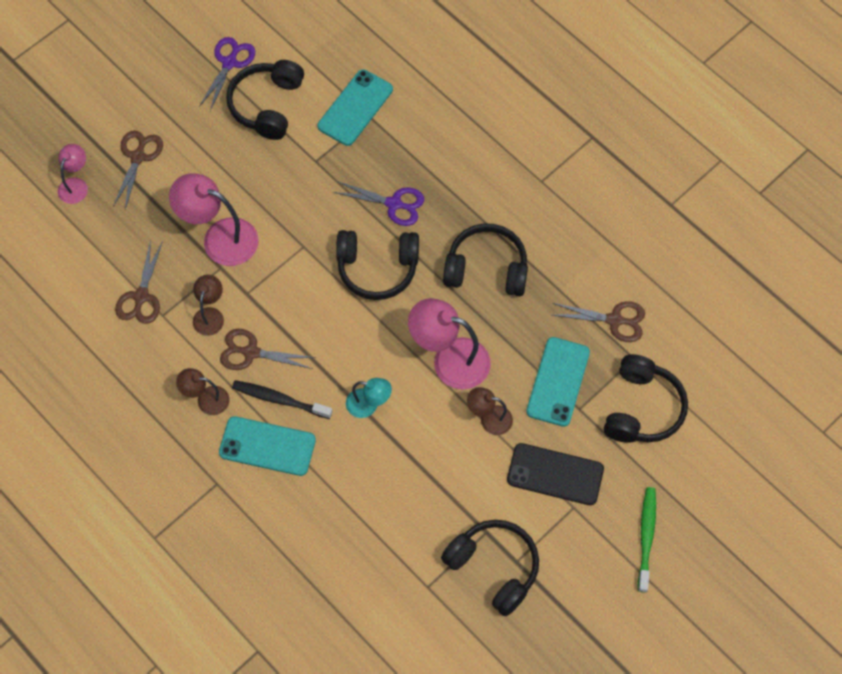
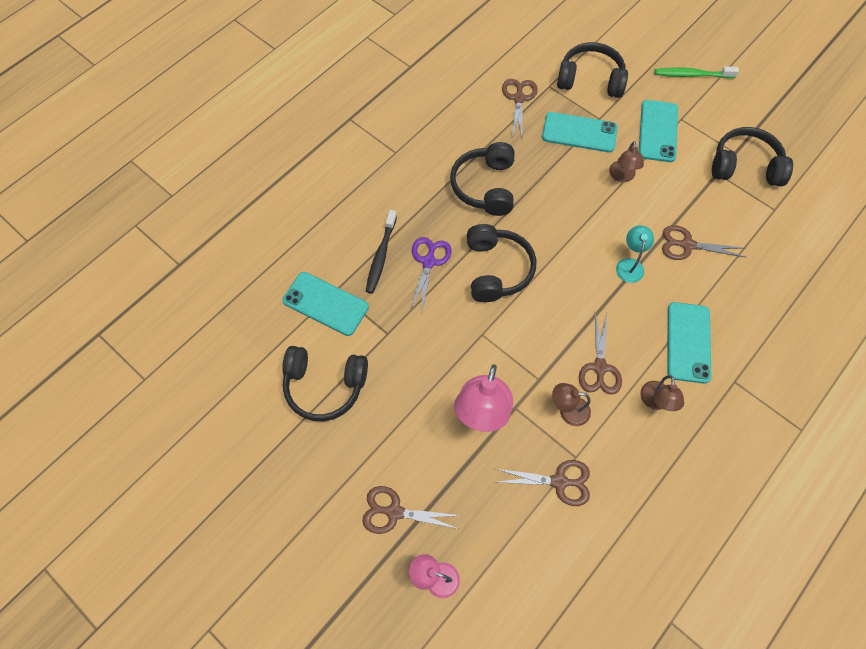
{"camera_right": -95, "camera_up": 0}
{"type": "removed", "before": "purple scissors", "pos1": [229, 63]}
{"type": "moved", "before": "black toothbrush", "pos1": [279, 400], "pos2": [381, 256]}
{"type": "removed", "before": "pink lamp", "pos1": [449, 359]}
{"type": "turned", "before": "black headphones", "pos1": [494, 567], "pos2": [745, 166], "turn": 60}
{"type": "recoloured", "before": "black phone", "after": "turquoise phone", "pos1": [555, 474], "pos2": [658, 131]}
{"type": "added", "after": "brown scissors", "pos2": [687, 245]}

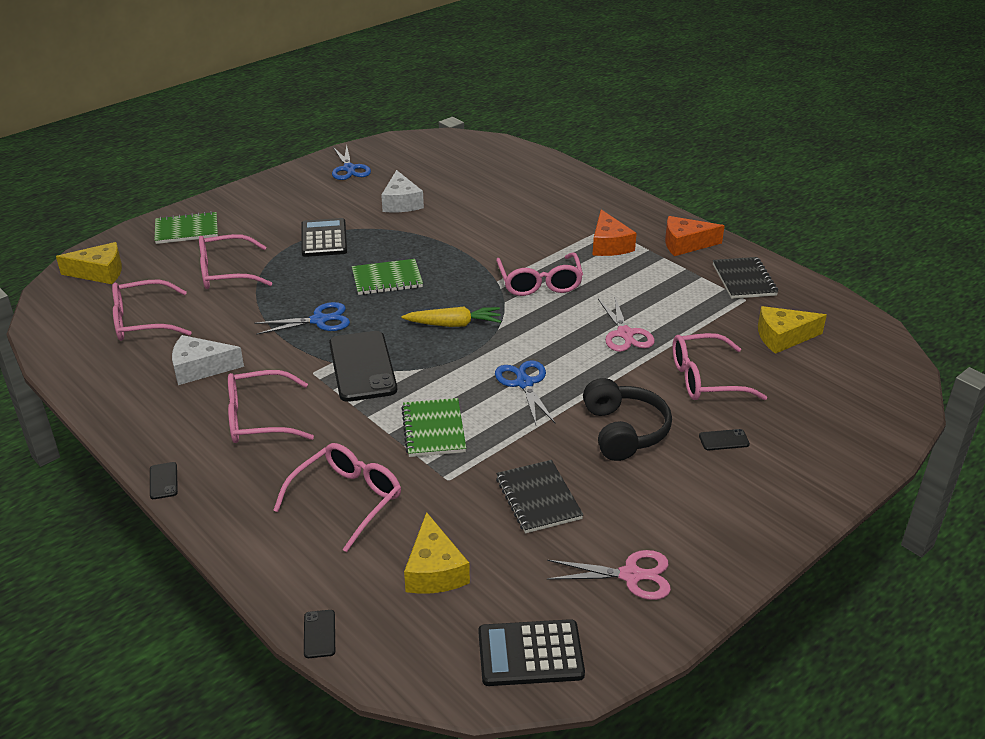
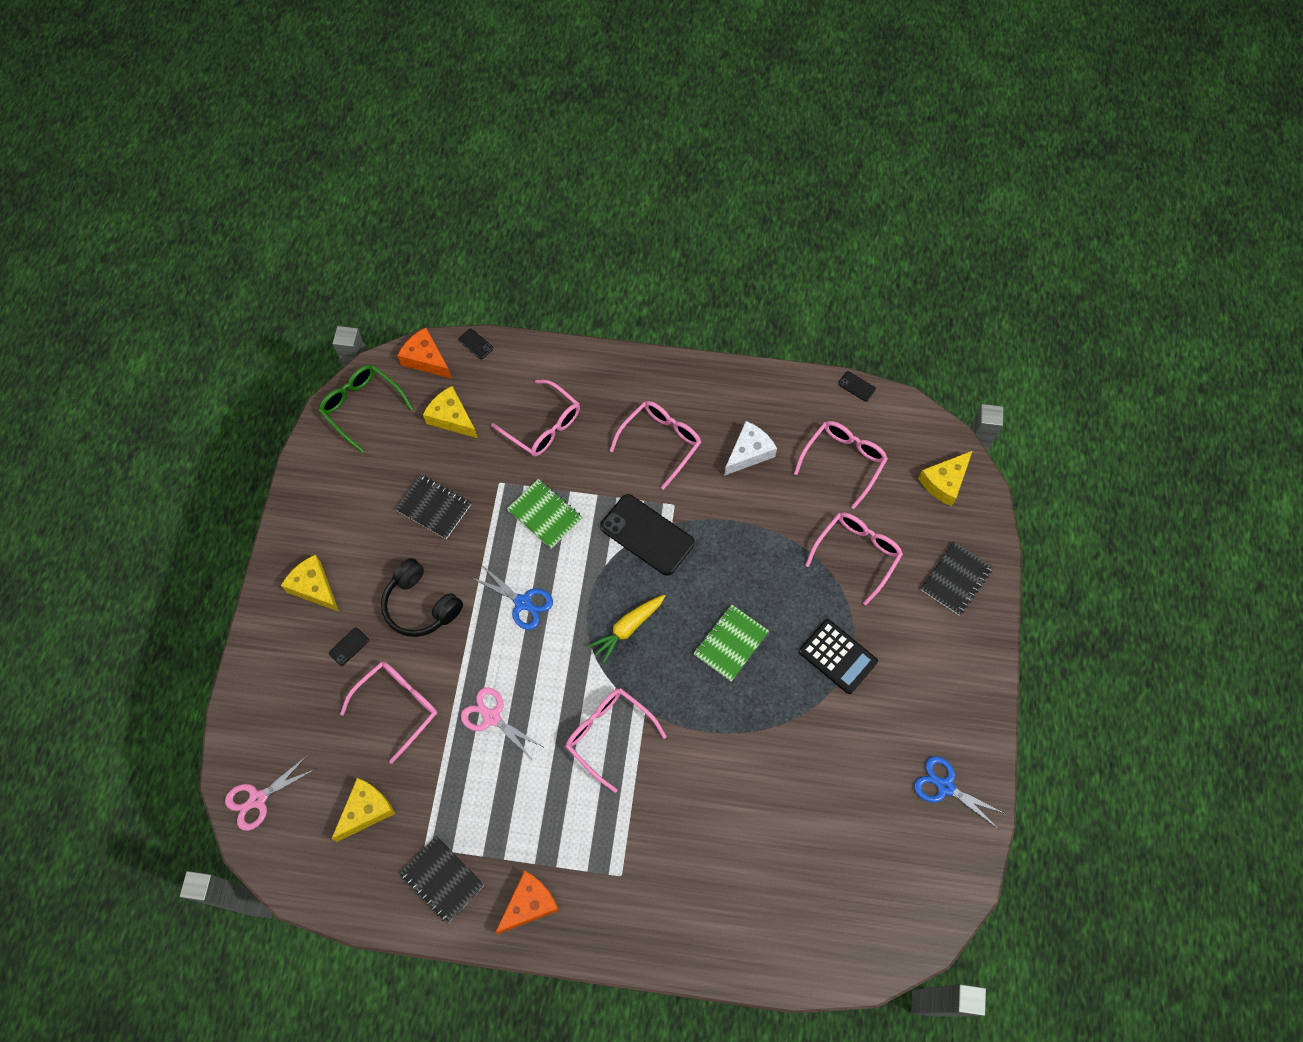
{"camera_right": 140, "camera_up": 30}
{"type": "moved", "before": "black phone", "pos1": [163, 481], "pos2": [856, 386]}
{"type": "recoloured", "before": "green notebook", "after": "black notebook", "pos1": [187, 230], "pos2": [955, 579]}
{"type": "removed", "before": "blue scissors", "pos1": [319, 320]}
{"type": "turned", "before": "pink glasses", "pos1": [347, 499], "pos2": [543, 426], "turn": -45}
{"type": "removed", "before": "white cheese", "pos1": [401, 202]}
{"type": "replaced", "before": "black calculator", "after": "green glasses", "pos1": [530, 654], "pos2": [362, 407]}
{"type": "moved", "before": "pink scissors", "pos1": [630, 575], "pos2": [258, 799]}
{"type": "moved", "before": "orange cheese", "pos1": [609, 245], "pos2": [426, 359]}
{"type": "added", "after": "yellow cheese", "pos2": [314, 587]}

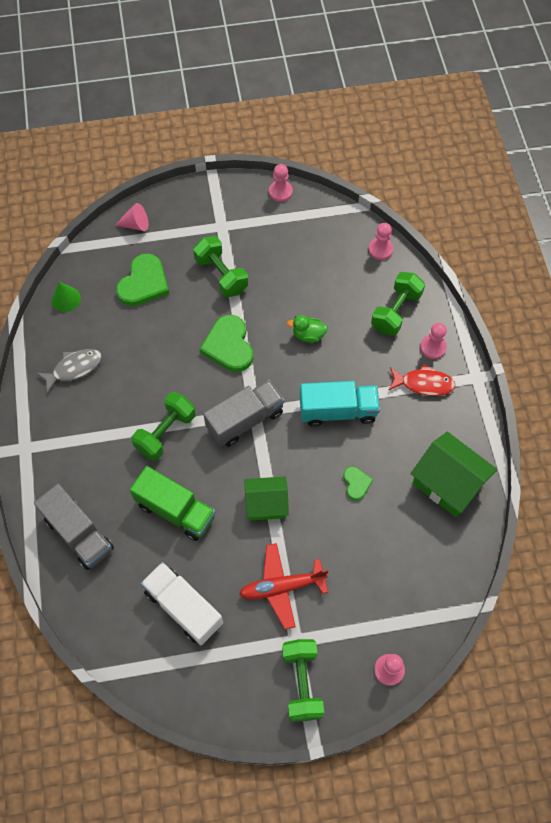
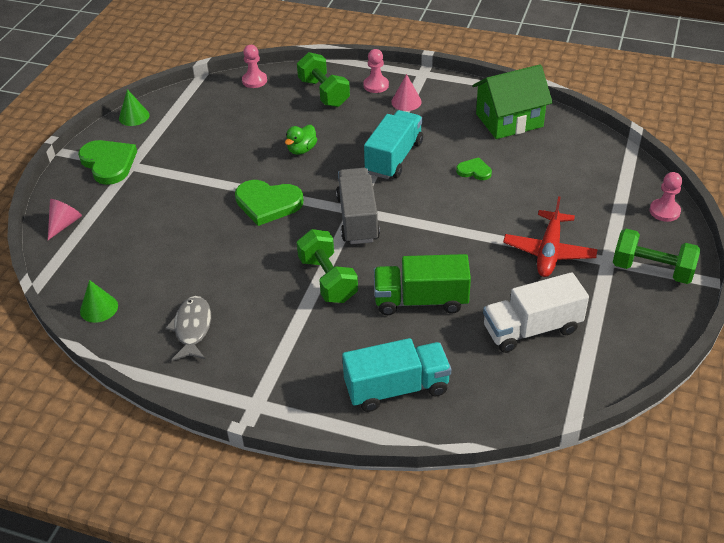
{"camera_right": -60, "camera_up": -20}
{"type": "recoloured", "before": "grey truck", "after": "turquoise truck", "pos1": [79, 534], "pos2": [396, 388]}
{"type": "moved", "before": "green heart", "pos1": [144, 283], "pos2": [108, 163]}
{"type": "turned", "before": "green truck", "pos1": [175, 510], "pos2": [421, 300], "turn": -150}
{"type": "removed", "before": "green dumbbell", "pos1": [221, 275]}
{"type": "removed", "before": "green house", "pos1": [266, 504]}
{"type": "replaced", "before": "pink pawn", "after": "green cone", "pos1": [280, 192], "pos2": [134, 116]}
{"type": "replaced", "before": "red fish", "after": "pink cone", "pos1": [423, 384], "pos2": [406, 102]}

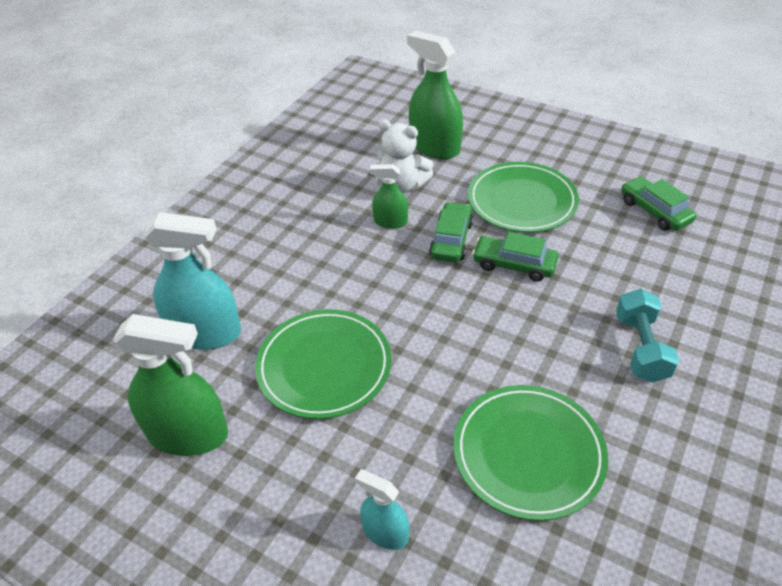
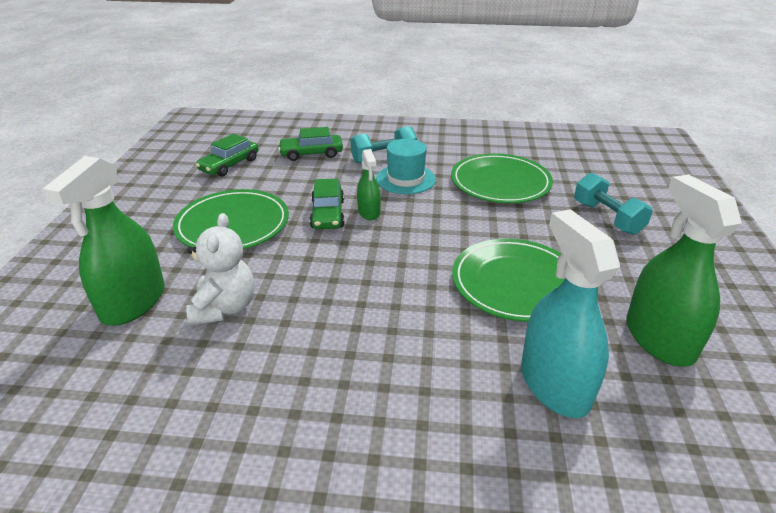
{"camera_right": -115, "camera_up": -10}
{"type": "replaced", "before": "turquoise spray bottle", "after": "turquoise dumbbell", "pos1": [385, 532], "pos2": [607, 218]}
{"type": "moved", "before": "green spray bottle", "pos1": [390, 222], "pos2": [369, 212]}
{"type": "moved", "before": "green car", "pos1": [451, 240], "pos2": [311, 154]}
{"type": "added", "after": "turquoise hat", "pos2": [405, 179]}

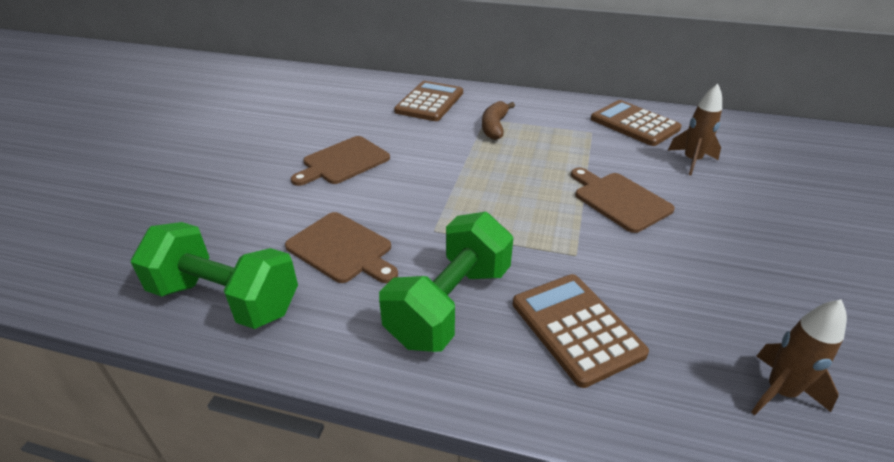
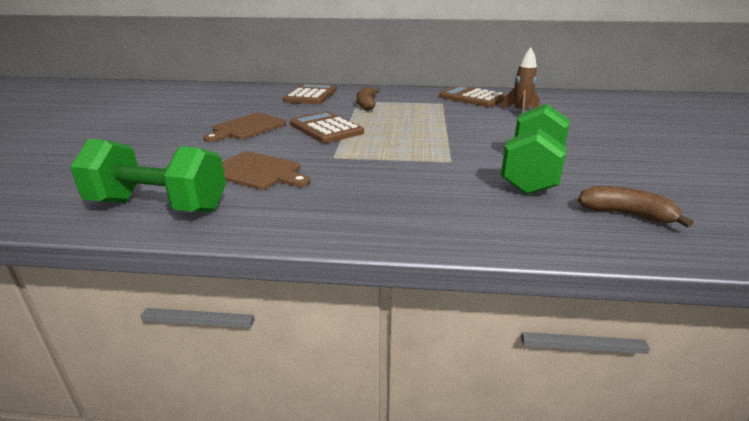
{"camera_right": -10, "camera_up": -10}
{"type": "moved", "before": "green dumbbell", "pos1": [449, 305], "pos2": [532, 173]}
{"type": "moved", "before": "brown calculator", "pos1": [576, 328], "pos2": [326, 128]}
{"type": "removed", "before": "brown cutting board", "pos1": [619, 200]}
{"type": "replaced", "before": "brown rocket", "after": "brown banana", "pos1": [779, 392], "pos2": [626, 214]}

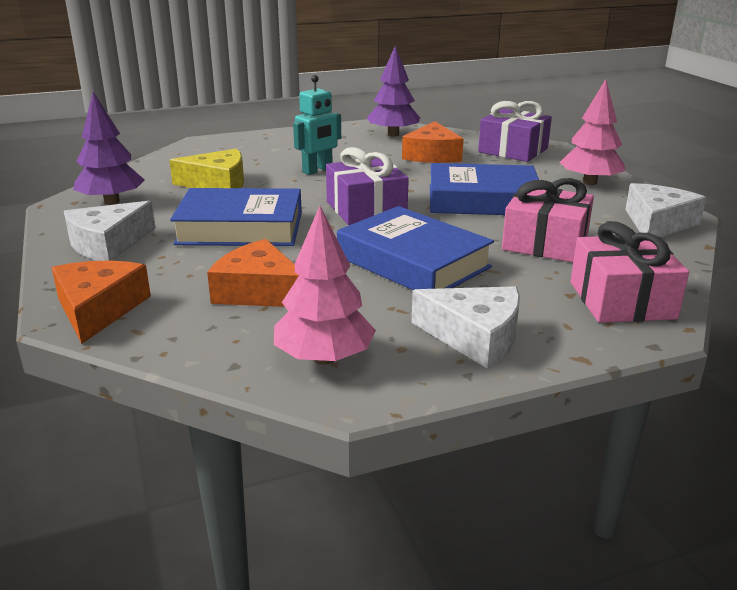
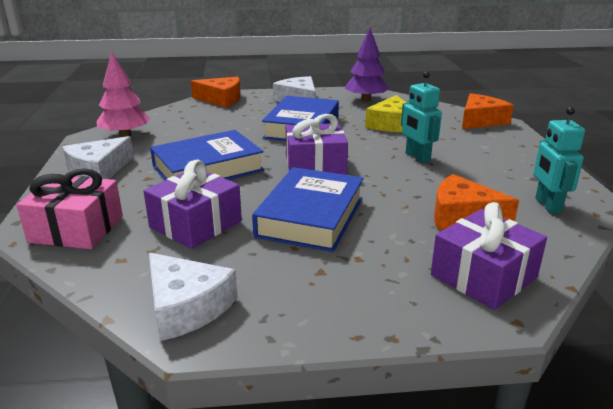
{"camera_right": 105, "camera_up": 0}
{"type": "moved", "before": "orange cheese", "pos1": [259, 291], "pos2": [481, 120]}
{"type": "replaced", "before": "purple tree", "after": "turquoise robot", "pos1": [393, 134], "pos2": [547, 205]}
{"type": "recoloured", "before": "pink gift", "after": "purple gift", "pos1": [545, 243], "pos2": [195, 224]}
{"type": "removed", "before": "pink tree", "pos1": [589, 182]}

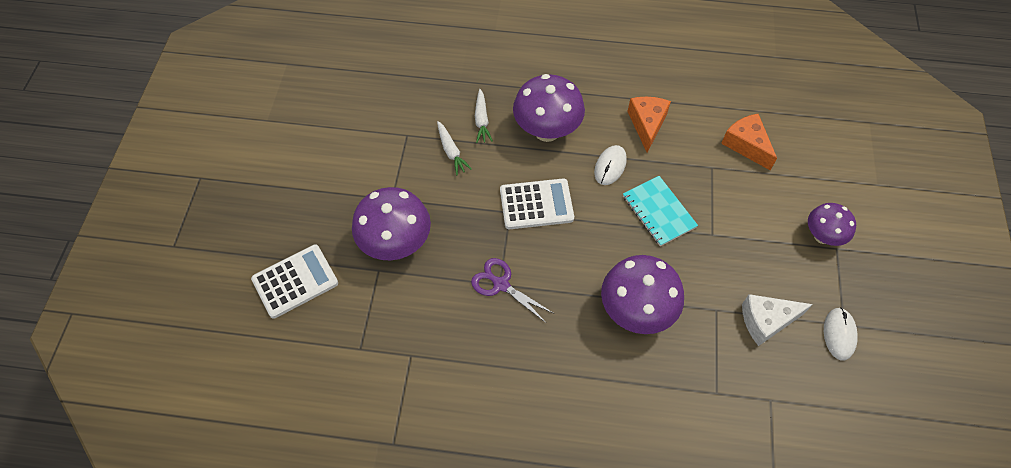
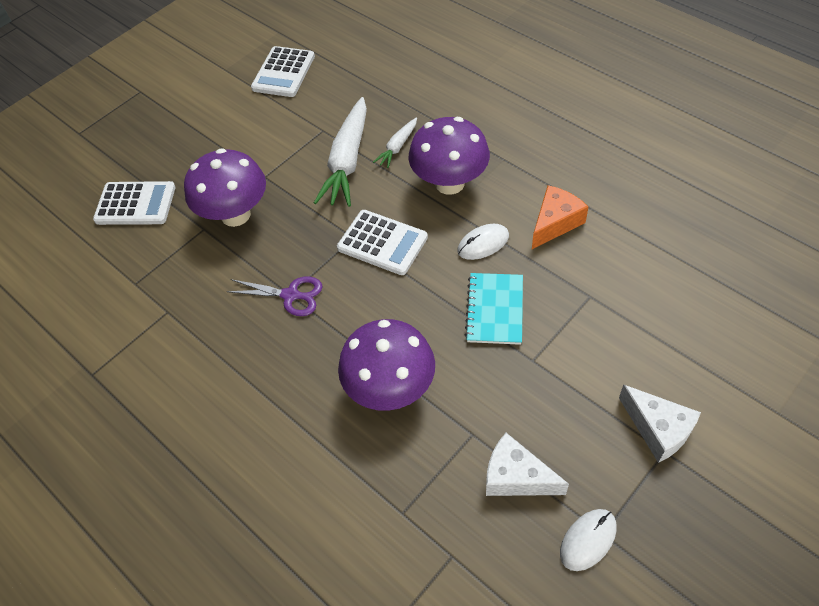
{"camera_right": 40, "camera_up": -5}
{"type": "resized", "before": "white carrot", "pos1": [451, 151], "pos2": [348, 161], "scale": 2.01}
{"type": "turned", "before": "purple scissors", "pos1": [501, 284], "pos2": [290, 295], "turn": 120}
{"type": "removed", "before": "orange cheese", "pos1": [746, 145]}
{"type": "replaced", "before": "purple mushroom", "after": "white cheese", "pos1": [822, 236], "pos2": [658, 429]}
{"type": "added", "after": "white calculator", "pos2": [283, 72]}

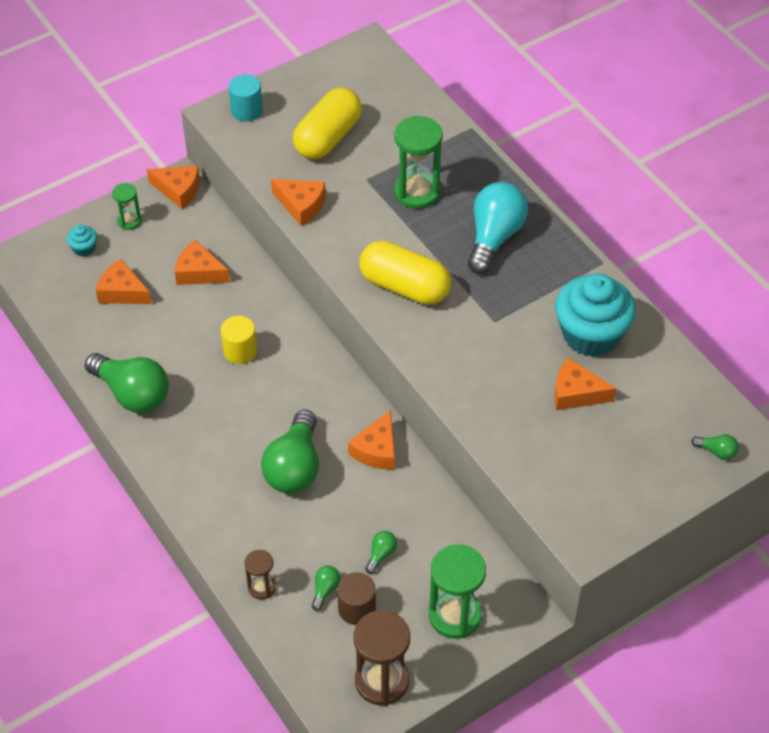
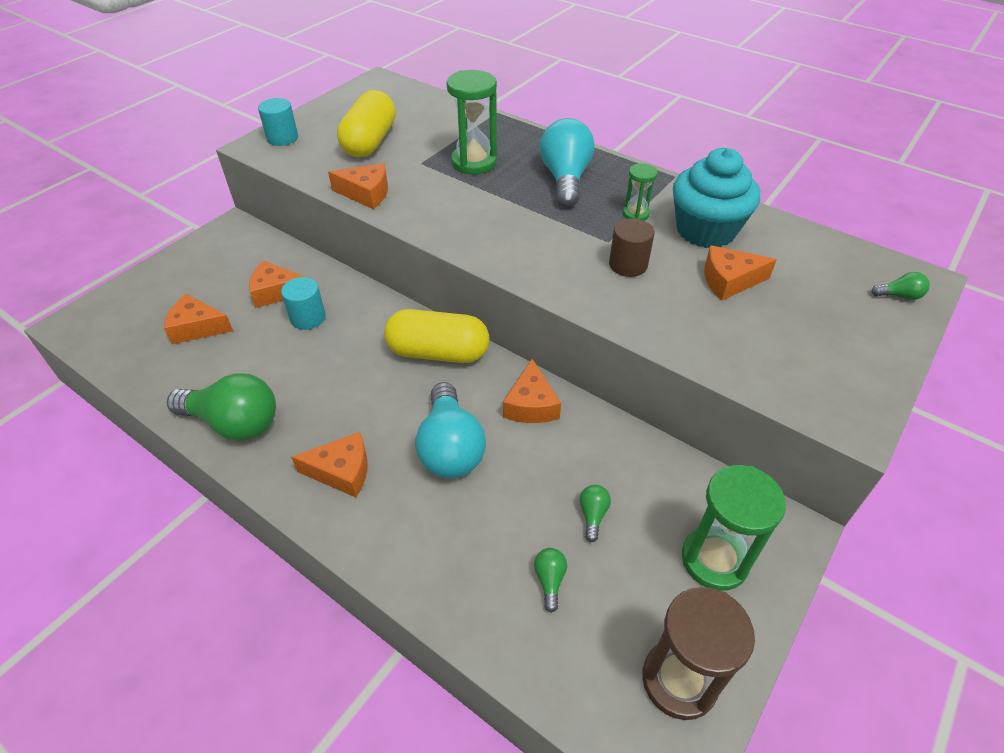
{"camera_right": -20, "camera_up": -5}
{"type": "removed", "before": "turquoise cupcake", "pos1": [84, 248]}
{"type": "moved", "before": "green hourglass", "pos1": [129, 221], "pos2": [636, 214]}
{"type": "moved", "before": "orange cheese", "pos1": [178, 190], "pos2": [342, 471]}
{"type": "removed", "before": "yellow cylinder", "pos1": [240, 351]}
{"type": "removed", "before": "brown hourglass", "pos1": [261, 587]}
{"type": "recoloured", "before": "green light bulb", "after": "turquoise light bulb", "pos1": [294, 467], "pos2": [450, 448]}
{"type": "moved", "before": "brown cylinder", "pos1": [357, 608], "pos2": [628, 265]}
{"type": "moved", "before": "yellow capsule", "pos1": [404, 287], "pos2": [438, 353]}
{"type": "added", "after": "turquoise cylinder", "pos2": [308, 318]}

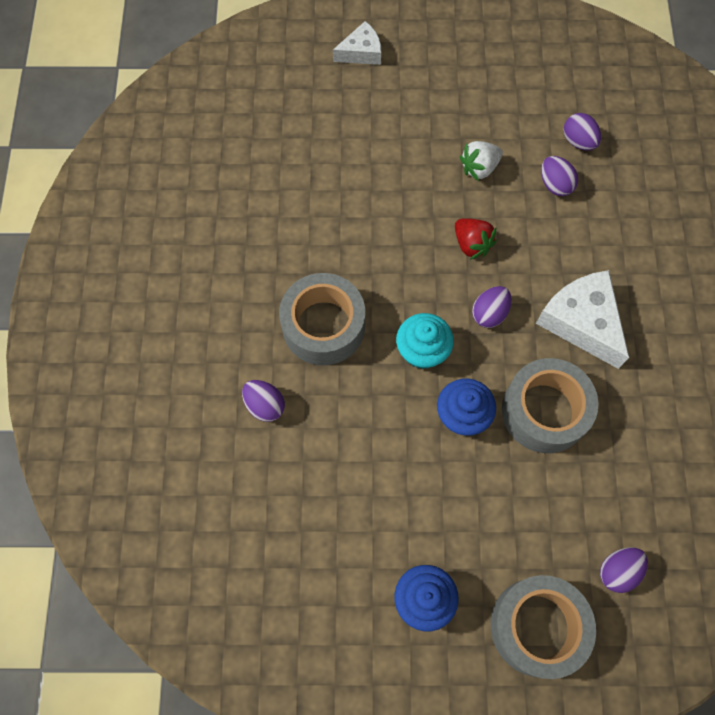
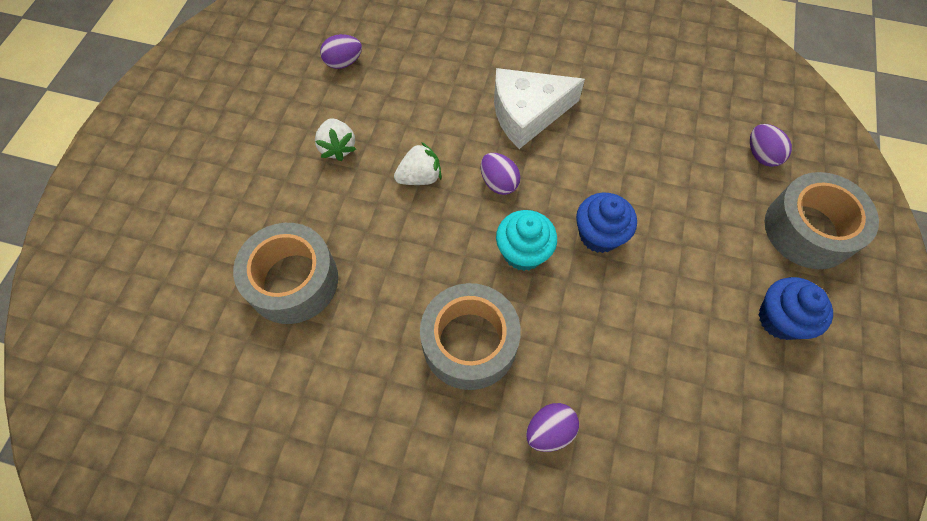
{"camera_right": -75, "camera_up": -5}
{"type": "removed", "before": "white cheese", "pos1": [361, 52]}
{"type": "recoloured", "before": "red strawberry", "after": "white strawberry", "pos1": [471, 244], "pos2": [420, 177]}
{"type": "moved", "before": "grey tape", "pos1": [544, 411], "pos2": [293, 281]}
{"type": "removed", "before": "purple egg", "pos1": [555, 184]}

